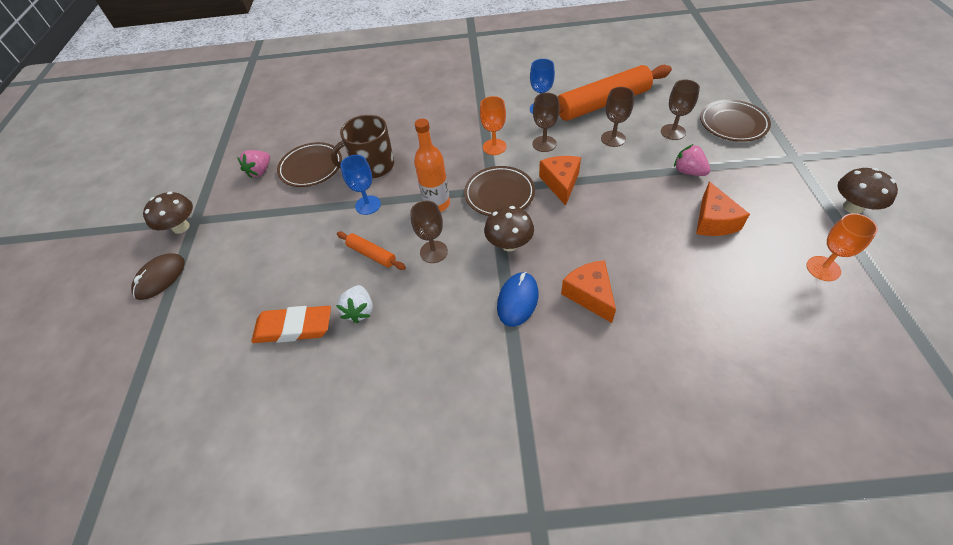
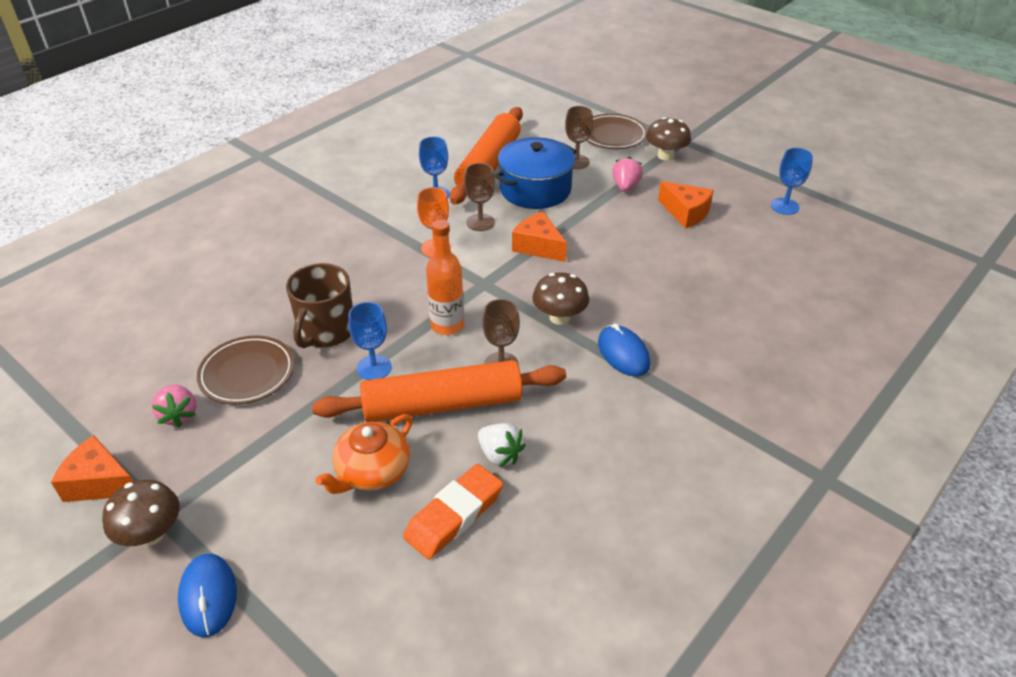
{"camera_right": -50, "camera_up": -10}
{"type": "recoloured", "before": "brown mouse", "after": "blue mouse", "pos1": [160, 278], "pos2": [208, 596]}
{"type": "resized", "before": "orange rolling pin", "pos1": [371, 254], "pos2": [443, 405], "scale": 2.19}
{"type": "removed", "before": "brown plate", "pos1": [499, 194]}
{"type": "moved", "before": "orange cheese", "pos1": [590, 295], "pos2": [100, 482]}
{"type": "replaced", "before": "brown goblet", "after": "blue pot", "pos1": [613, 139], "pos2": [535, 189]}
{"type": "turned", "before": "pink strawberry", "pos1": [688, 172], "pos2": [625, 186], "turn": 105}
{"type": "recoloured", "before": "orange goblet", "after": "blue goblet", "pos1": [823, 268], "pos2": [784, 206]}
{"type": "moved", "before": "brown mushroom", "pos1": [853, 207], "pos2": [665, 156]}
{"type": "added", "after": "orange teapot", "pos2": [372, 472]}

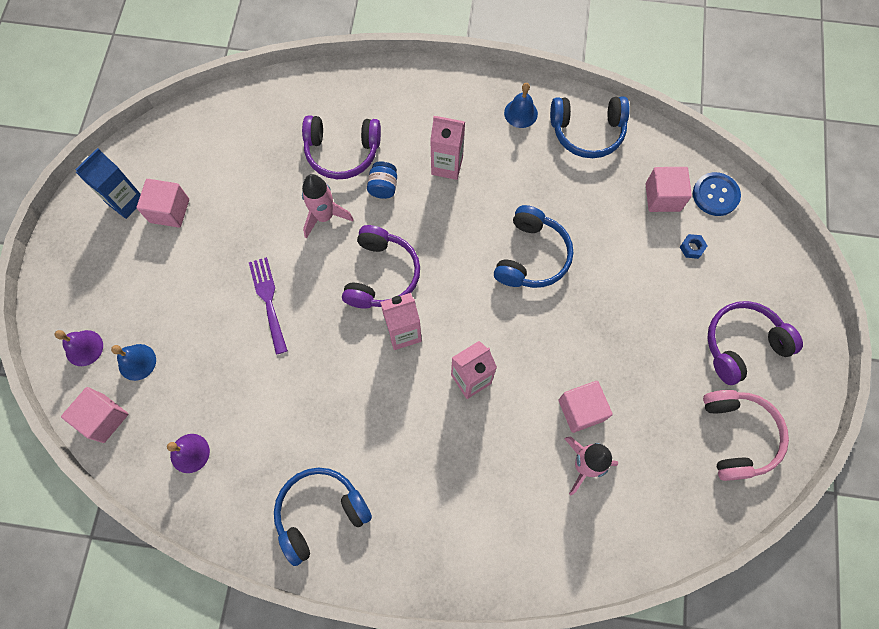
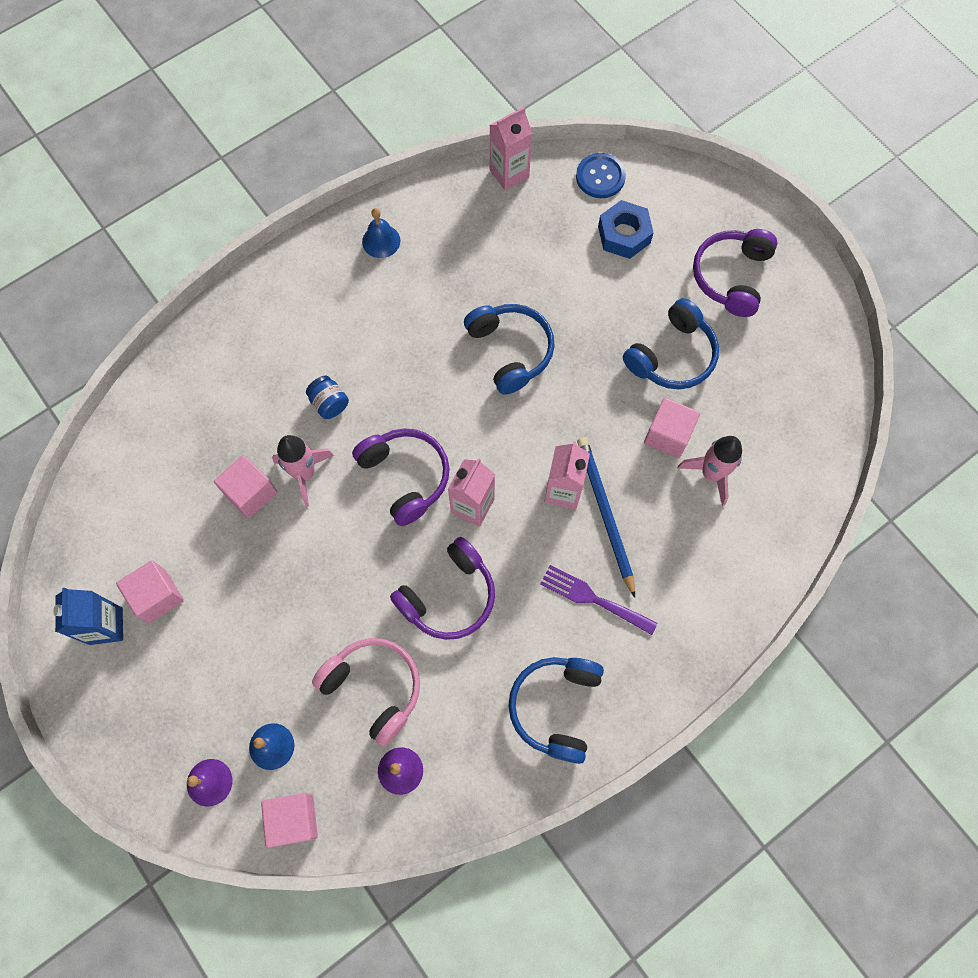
{"camera_right": -45, "camera_up": 0}
{"type": "moved", "before": "purple fork", "pos1": [268, 300], "pos2": [593, 598]}
{"type": "moved", "before": "purple headphones", "pos1": [342, 152], "pos2": [449, 596]}
{"type": "moved", "before": "pink carton", "pos1": [447, 165], "pos2": [509, 173]}
{"type": "moved", "before": "blue headphones", "pos1": [587, 132], "pos2": [672, 356]}
{"type": "moved", "before": "pink cube", "pos1": [662, 197], "pos2": [250, 493]}
{"type": "resized", "before": "blue nut", "pos1": [692, 248], "pos2": [624, 234], "scale": 2.07}
{"type": "moved", "before": "pink headphones", "pos1": [737, 436], "pos2": [374, 688]}
{"type": "added", "after": "blue pencil", "pos2": [605, 514]}

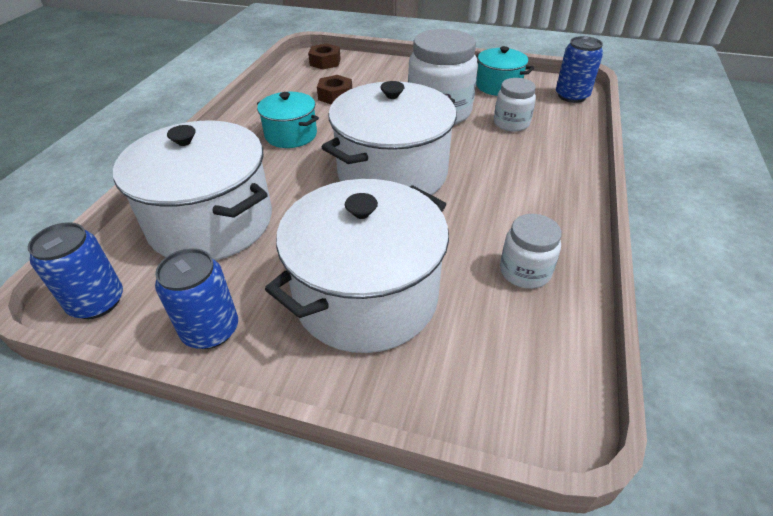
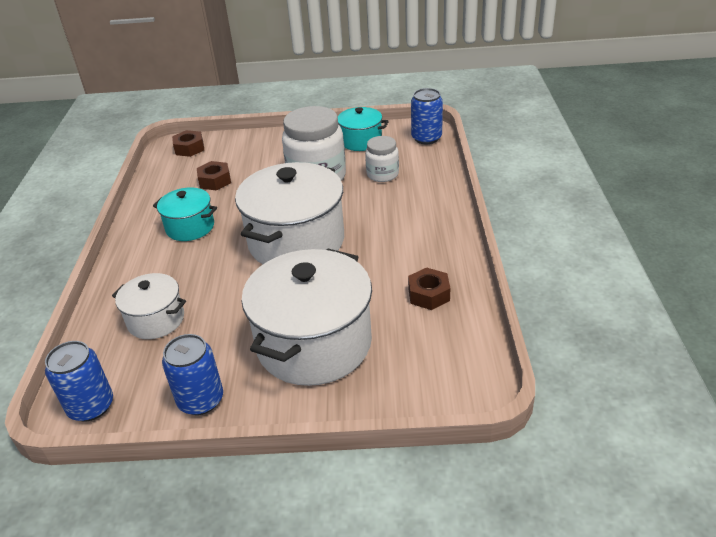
{"camera_right": -15, "camera_up": -5}
{"type": "resized", "before": "white pot", "pos1": [211, 222], "pos2": [156, 320], "scale": 0.53}
{"type": "replaced", "before": "white jar", "after": "brown nut", "pos1": [525, 272], "pos2": [428, 294]}

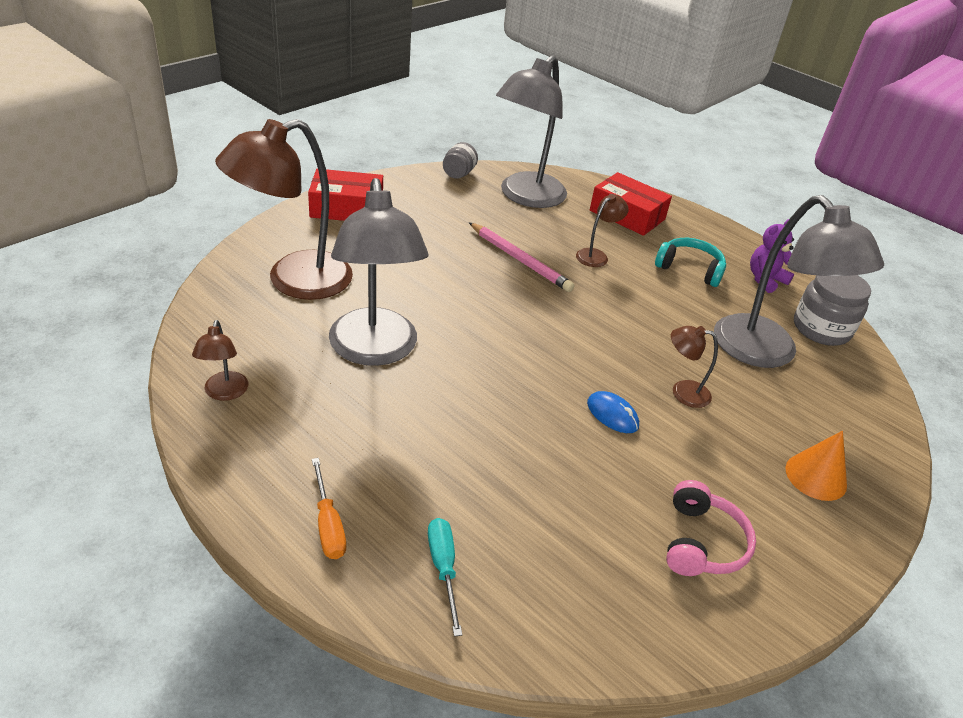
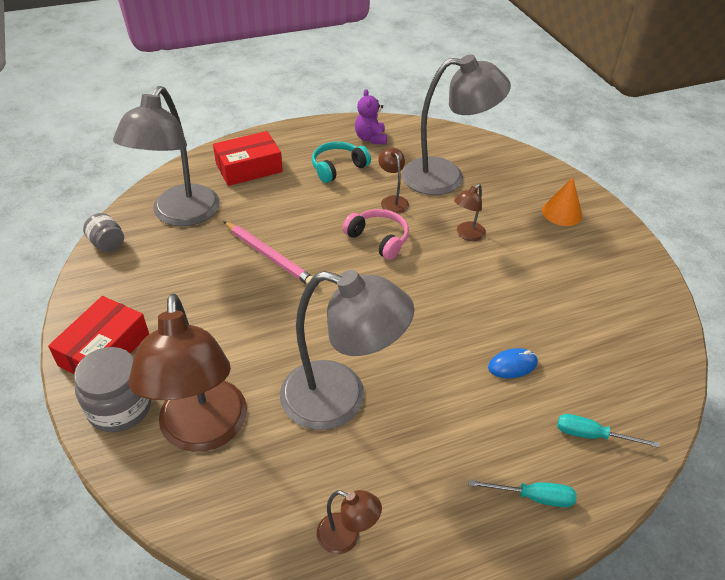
{"camera_right": -60, "camera_up": 5}
{"type": "recoloured", "before": "orange screwdriver", "after": "turquoise screwdriver", "pos1": [328, 524], "pos2": [533, 497]}
{"type": "turned", "before": "pink pencil", "pos1": [520, 260], "pos2": [269, 256], "turn": 60}
{"type": "turned", "before": "grey lamp", "pos1": [525, 197], "pos2": [180, 215], "turn": 45}
{"type": "moved", "before": "brown lamp", "pos1": [596, 255], "pos2": [392, 201]}
{"type": "moved", "before": "blue mouse", "pos1": [612, 415], "pos2": [512, 365]}
{"type": "moved", "before": "pink headphones", "pos1": [702, 542], "pos2": [378, 239]}
{"type": "moved", "before": "grey jar", "pos1": [821, 329], "pos2": [120, 407]}

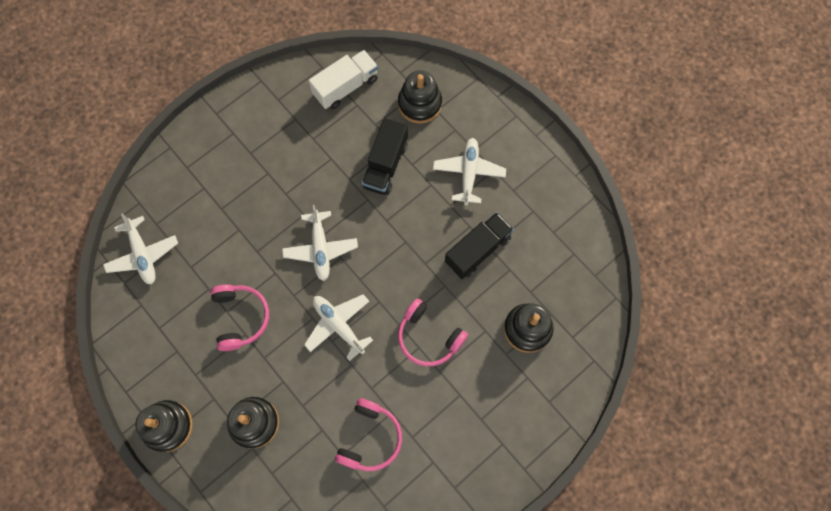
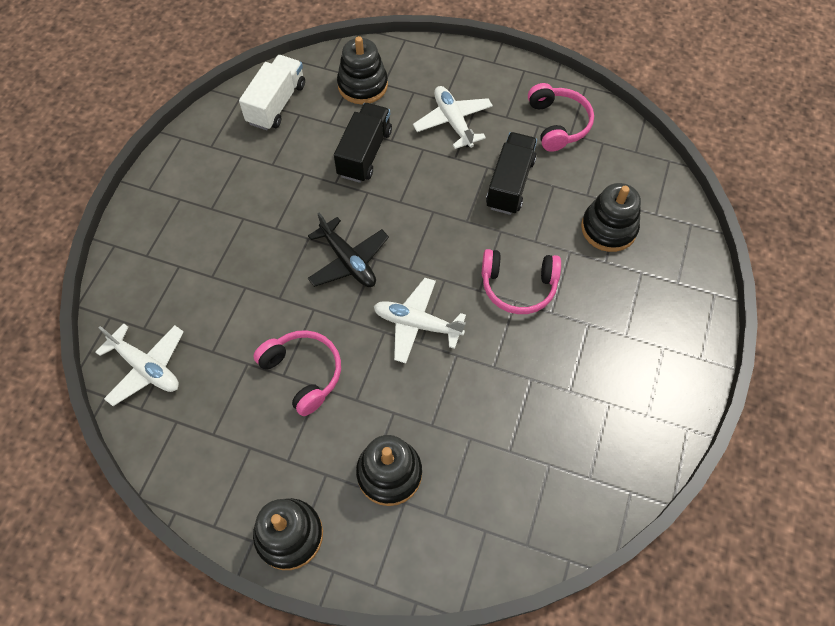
{"camera_right": -30, "camera_up": -10}
{"type": "recoloured", "before": "white plane", "after": "black plane", "pos1": [320, 248], "pos2": [348, 261]}
{"type": "moved", "before": "pink headphones", "pos1": [370, 438], "pos2": [557, 124]}
{"type": "turned", "before": "black truck", "pos1": [385, 165], "pos2": [365, 153], "turn": -150}

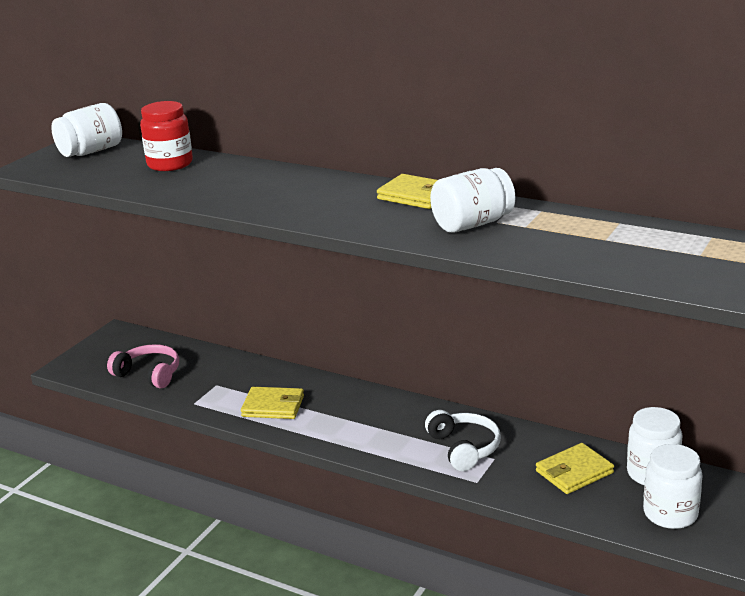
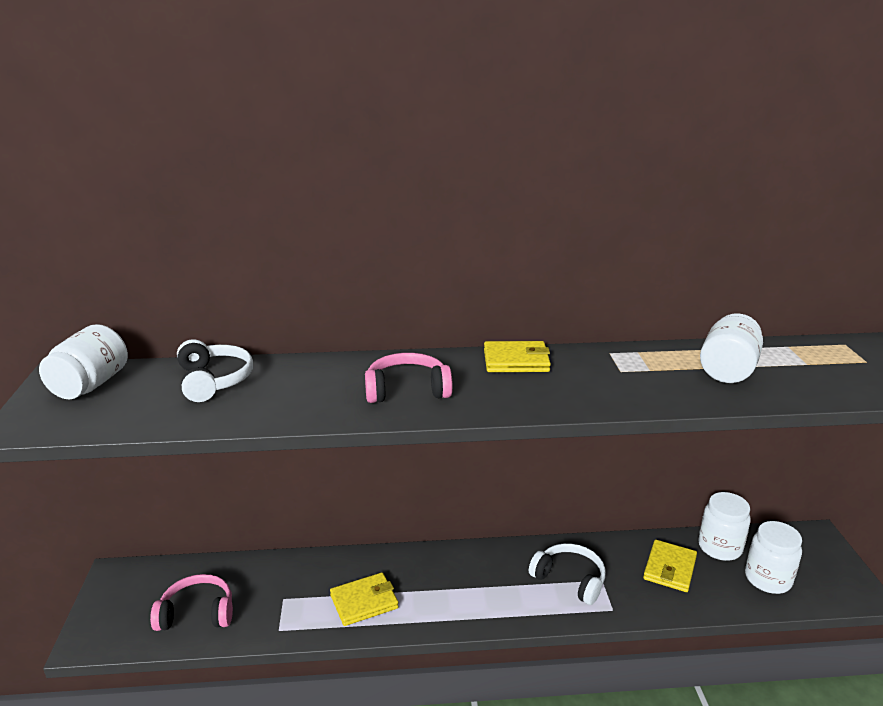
{"camera_right": -35, "camera_up": 0}
{"type": "replaced", "before": "red jar", "after": "white headphones", "pos1": [170, 164], "pos2": [214, 380]}
{"type": "moved", "before": "white jar", "pos1": [472, 224], "pos2": [727, 370]}
{"type": "added", "after": "pink headphones", "pos2": [407, 390]}

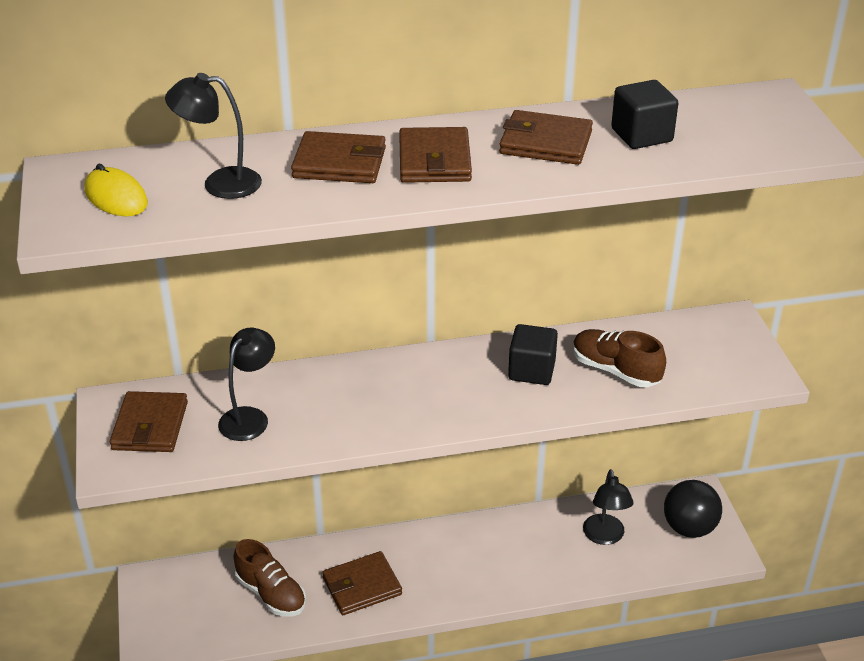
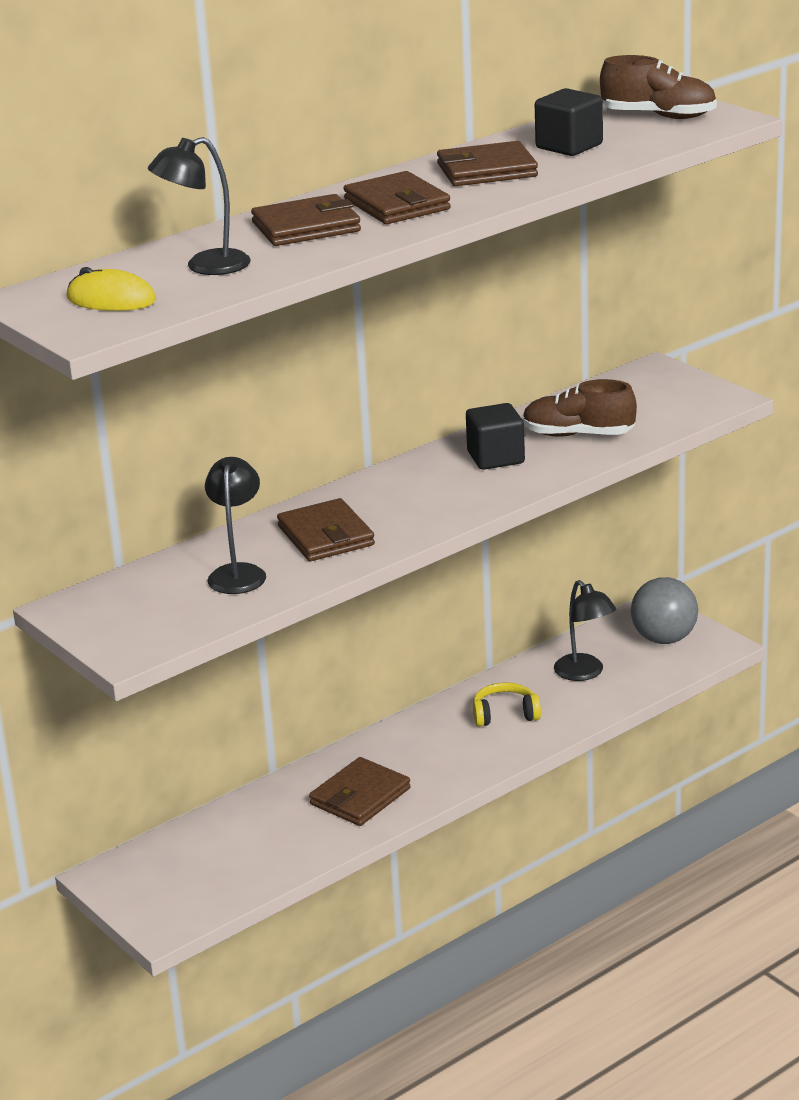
{"camera_right": -25, "camera_up": -10}
{"type": "moved", "before": "brown wallet", "pos1": [150, 426], "pos2": [326, 536]}
{"type": "moved", "before": "brown shoe", "pos1": [271, 594], "pos2": [659, 116]}
{"type": "recoloured", "before": "black ball", "after": "grey ball", "pos1": [689, 528], "pos2": [664, 639]}
{"type": "added", "after": "yellow headphones", "pos2": [505, 714]}

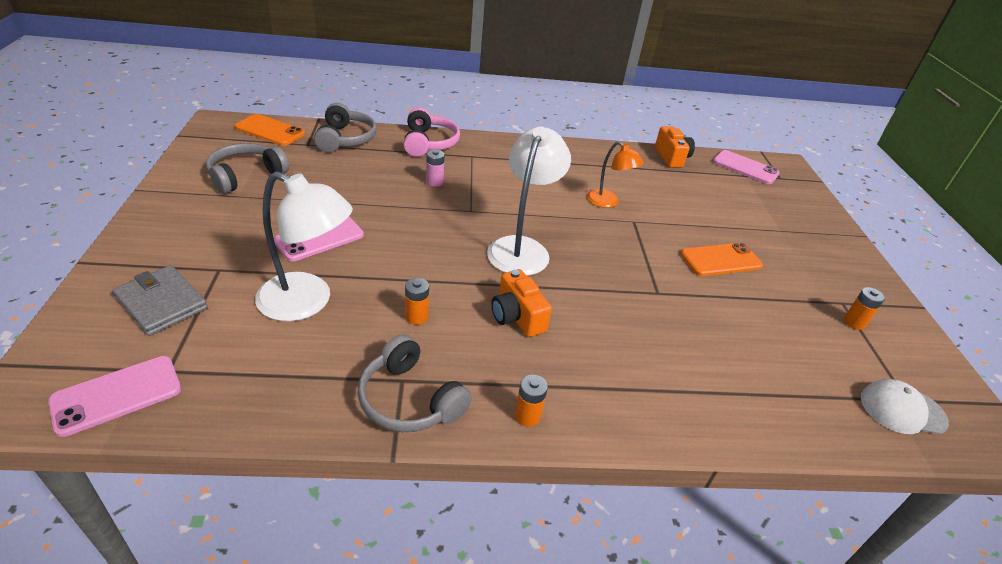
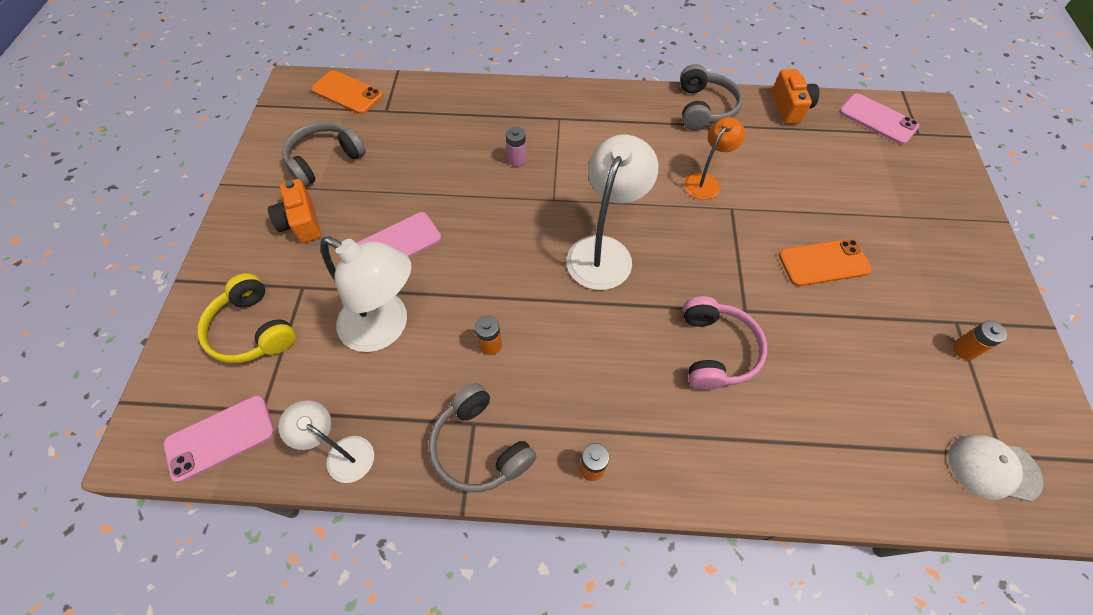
{"camera_right": 10, "camera_up": 20}
{"type": "replaced", "before": "grey wallet", "after": "yellow headphones", "pos1": [162, 303], "pos2": [252, 330]}
{"type": "moved", "before": "grey headphones", "pos1": [345, 139], "pos2": [704, 108]}
{"type": "moved", "before": "pink headphones", "pos1": [429, 143], "pos2": [716, 350]}
{"type": "moved", "before": "orange camera", "pos1": [517, 316], "pos2": [301, 222]}
{"type": "turned", "before": "orange lamp", "pos1": [608, 202], "pos2": [706, 181], "turn": -105}
{"type": "added", "after": "white lamp", "pos2": [342, 453]}

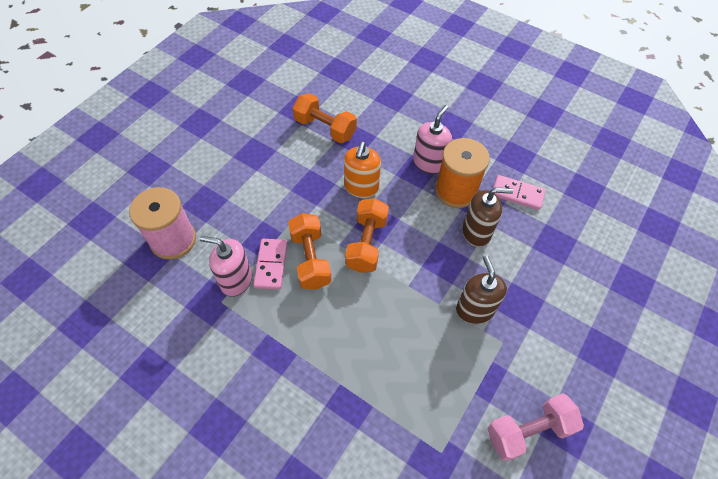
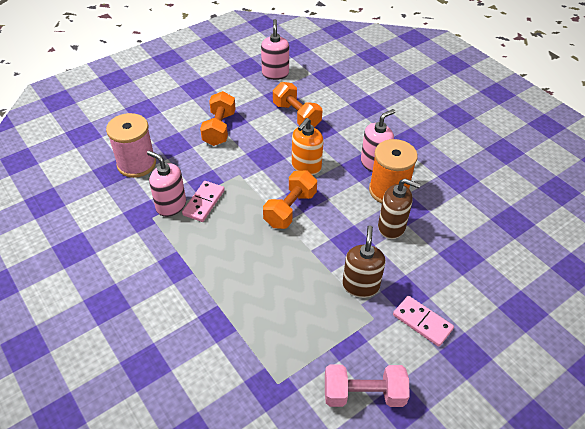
{"camera_right": 20, "camera_up": -10}
{"type": "moved", "before": "orange dumbbell", "pos1": [310, 259], "pos2": [219, 128]}
{"type": "moved", "before": "pink domino", "pos1": [517, 194], "pos2": [422, 322]}
{"type": "added", "after": "pink soap dispenser", "pos2": [275, 74]}

